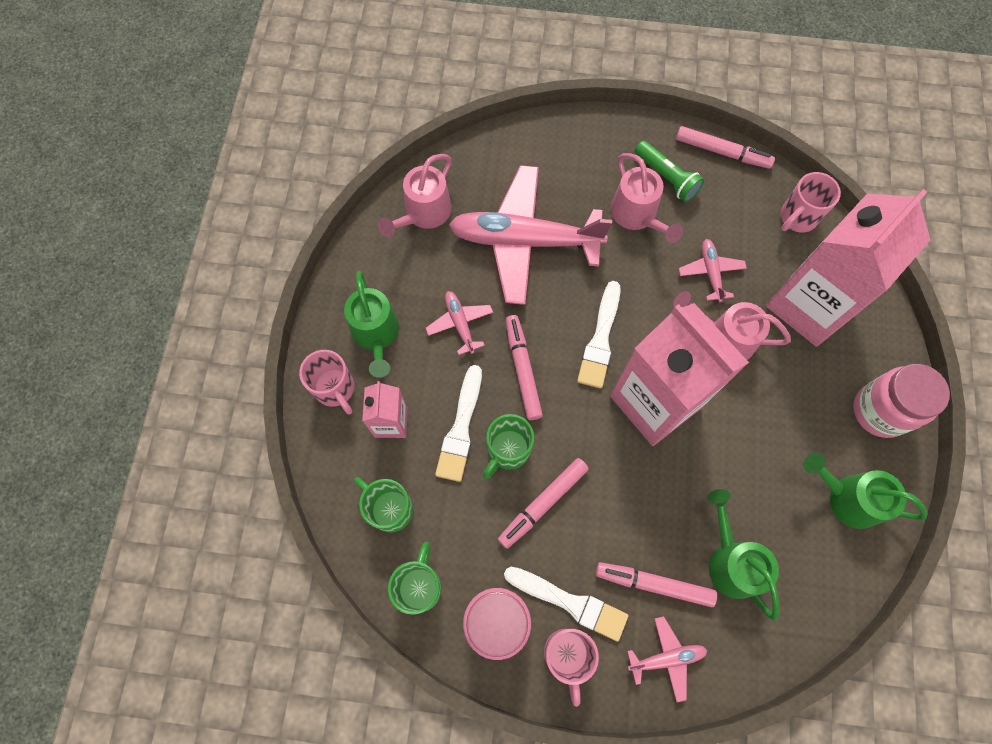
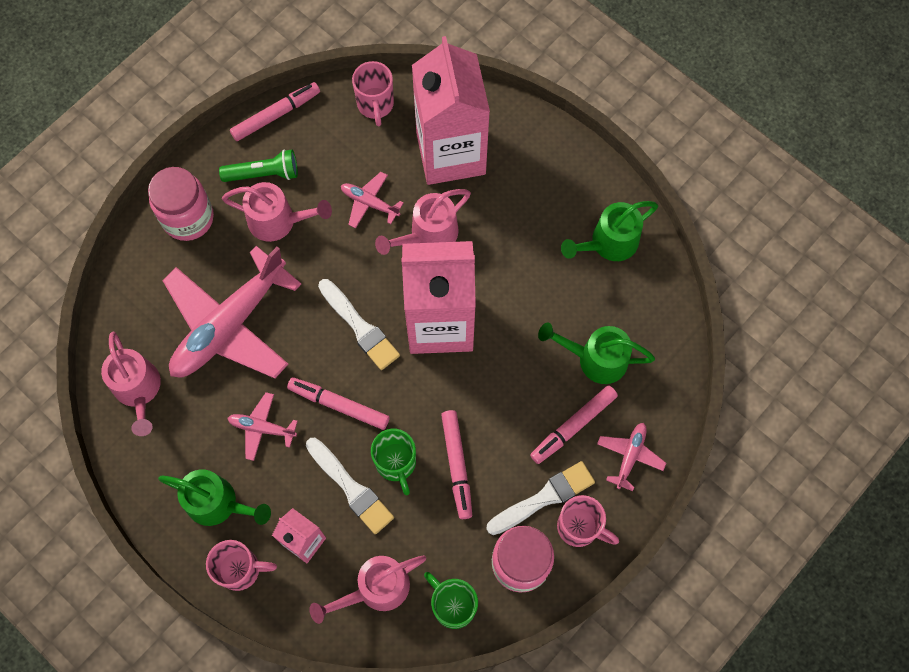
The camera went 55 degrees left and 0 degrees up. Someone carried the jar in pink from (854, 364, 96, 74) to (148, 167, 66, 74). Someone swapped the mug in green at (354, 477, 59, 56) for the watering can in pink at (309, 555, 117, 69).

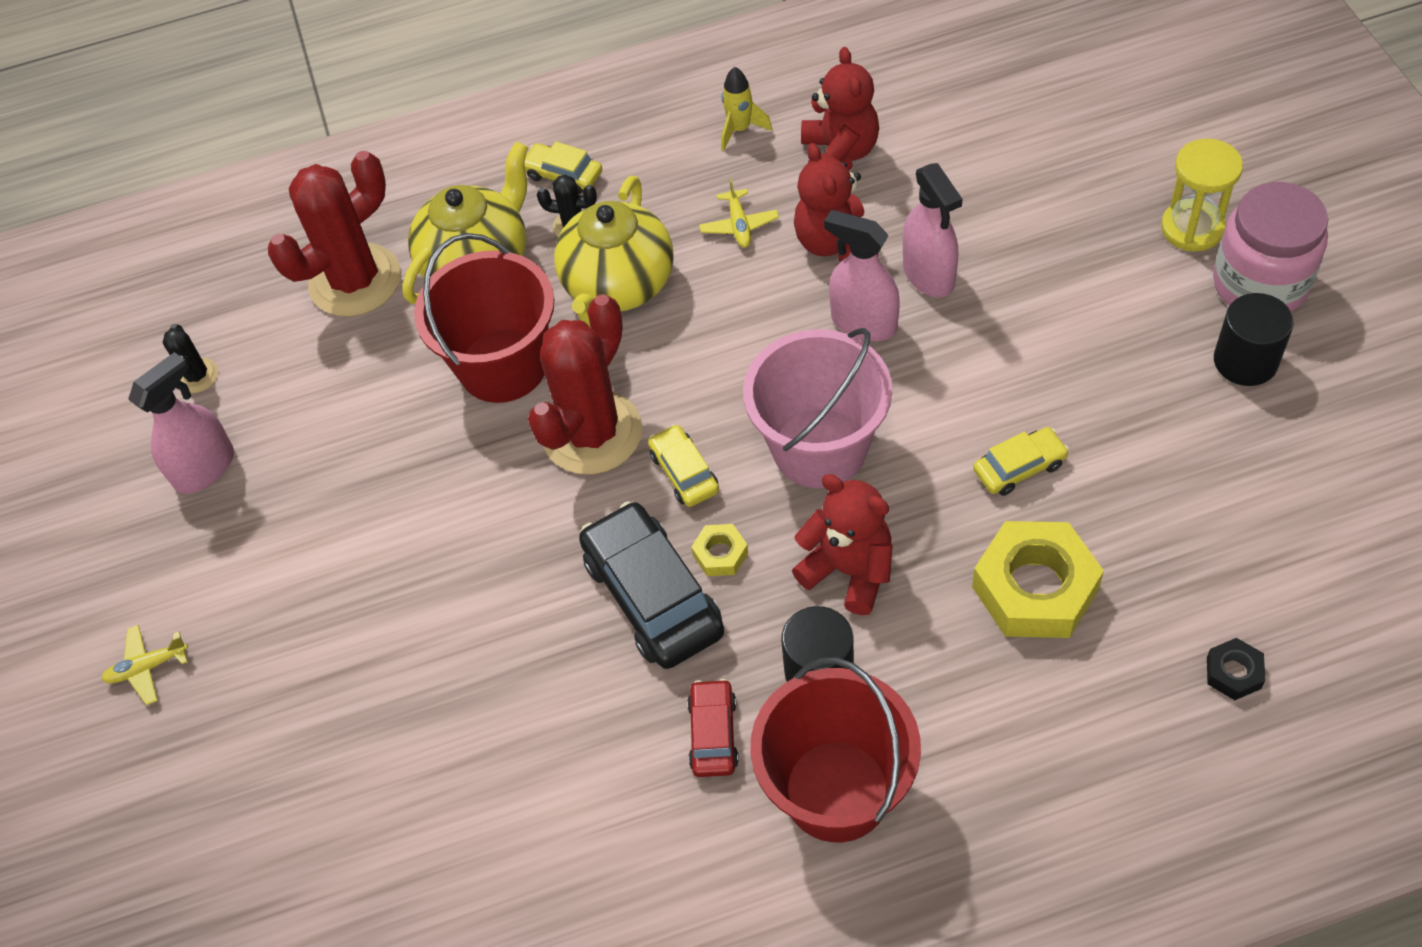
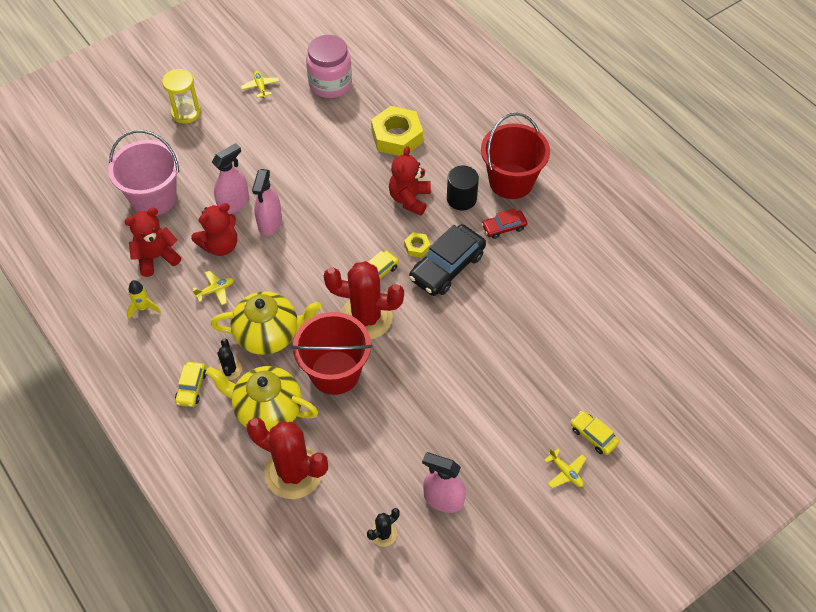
The camera went 115 degrees left and 0 degrees up. Someone took away the nut in black at (1207, 638, 58, 62). Someone carried the bucket in pink from (743, 328, 149, 160) to (108, 130, 71, 86). Someone carried the car in yellow from (973, 427, 96, 69) to (571, 411, 48, 44). Someone carried the jar in pink from (1213, 182, 115, 130) to (306, 35, 46, 63). Someone swapped the cylinder in black at (1214, 293, 80, 93) for the plane in yellow at (241, 71, 38, 27).

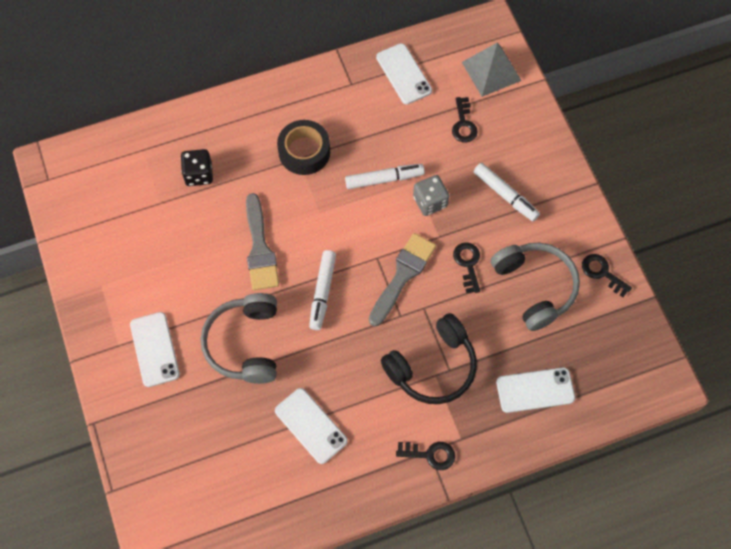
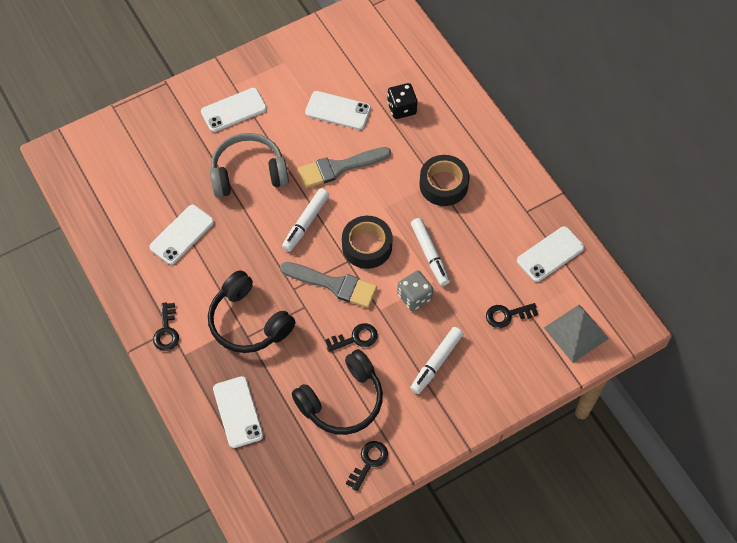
The camera went 80 degrees right and 5 degrees down. Someone put down the phone in white at (305, 91, 66, 39). Someone put down the tape in black at (342, 216, 51, 53). Someone repainted the headphones in grey at (491, 243, 89, 88), which became the headphones in black at (292, 349, 91, 86). Someone rotated the marker in white at (309, 250, 27, 80) by 60 degrees counterclockwise.

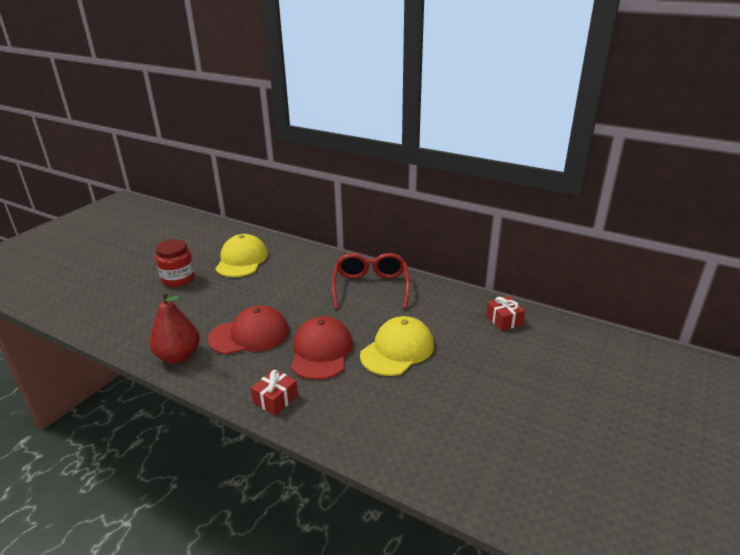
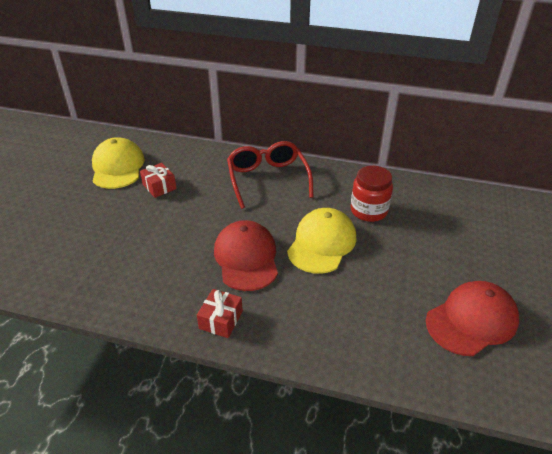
The camera went 15 degrees left and 10 degrees up. Someone took away the pear in red at (150, 291, 50, 73). Someone carried the jar in red from (155, 239, 40, 48) to (350, 165, 43, 57). Someone carried the cap in red from (208, 305, 81, 50) to (426, 281, 93, 75). Someone carried the gift in red from (486, 296, 39, 35) to (140, 163, 37, 35).

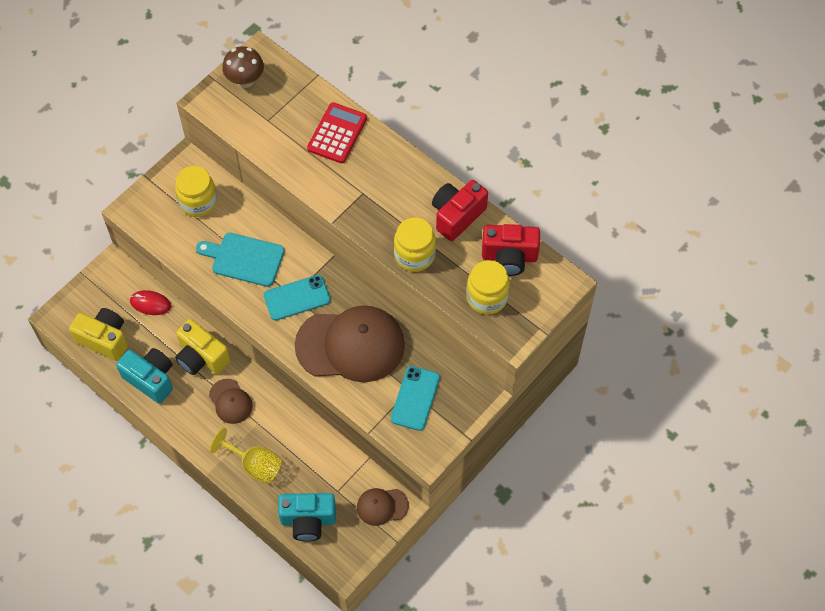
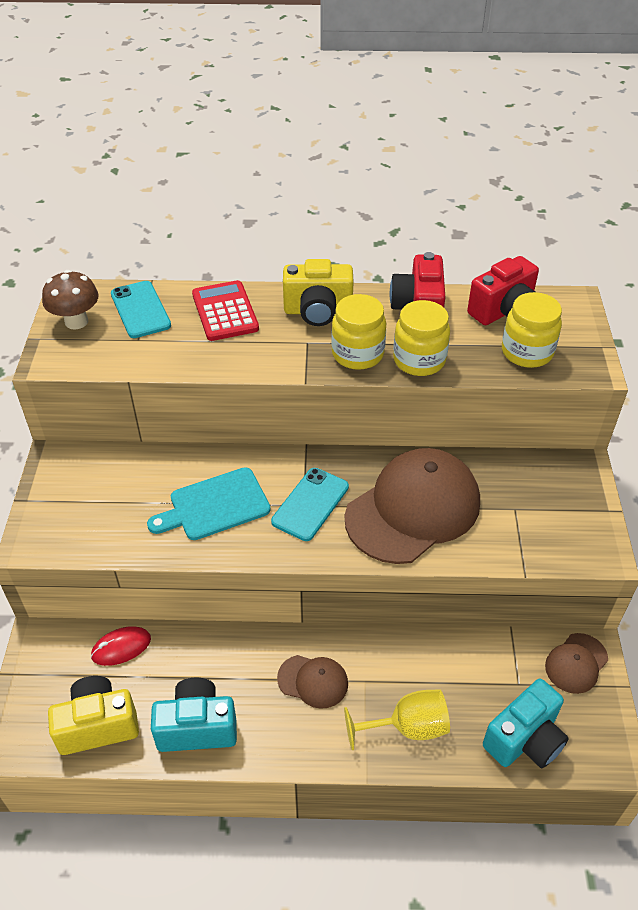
The camera went 40 degrees left and 15 degrees down. Someone carried the jar in yellow from (175, 166, 42, 51) to (331, 294, 55, 76). Someone carried the camera in yellow from (175, 319, 55, 56) to (283, 259, 71, 67). Someone carried the phone in turquoise from (391, 366, 49, 65) to (111, 281, 60, 57).

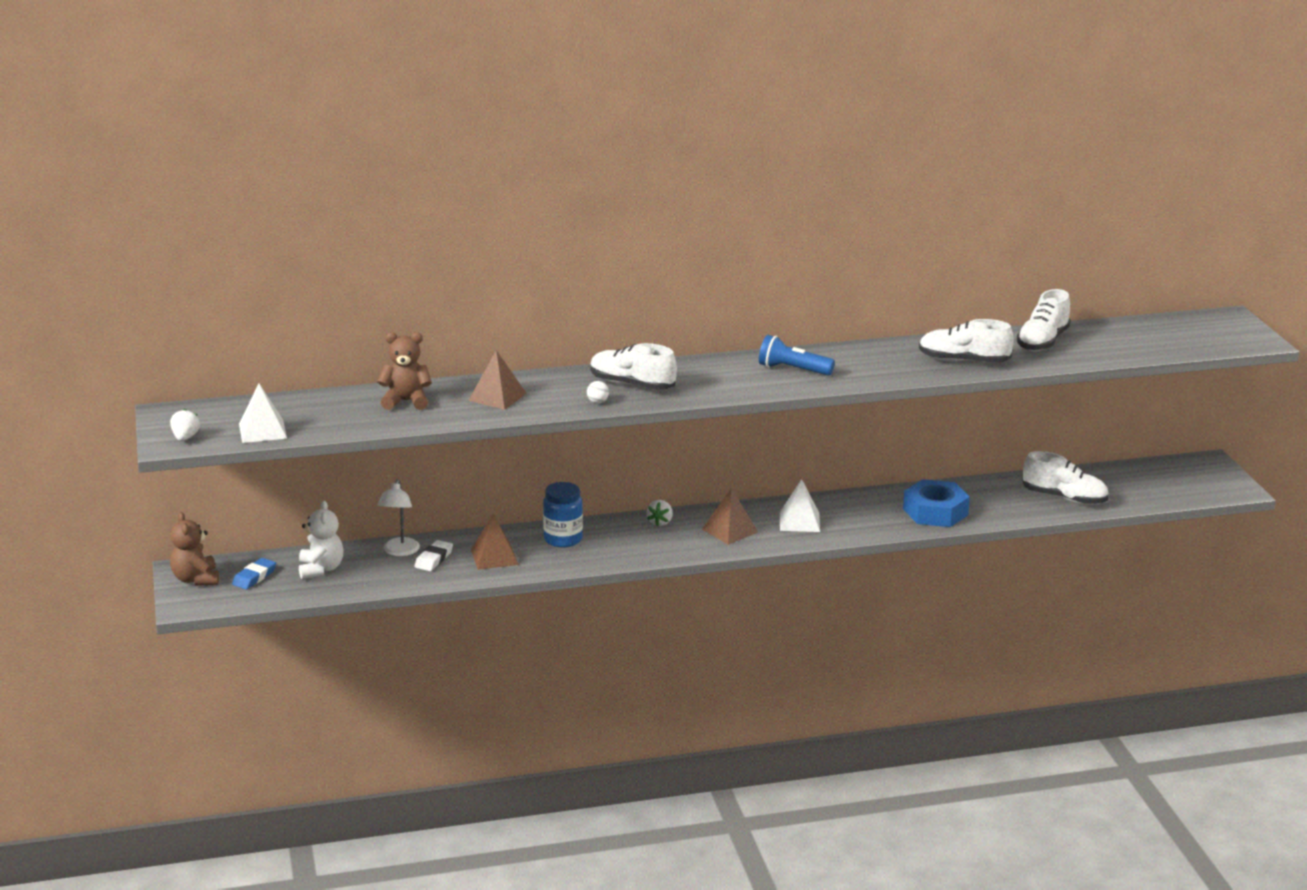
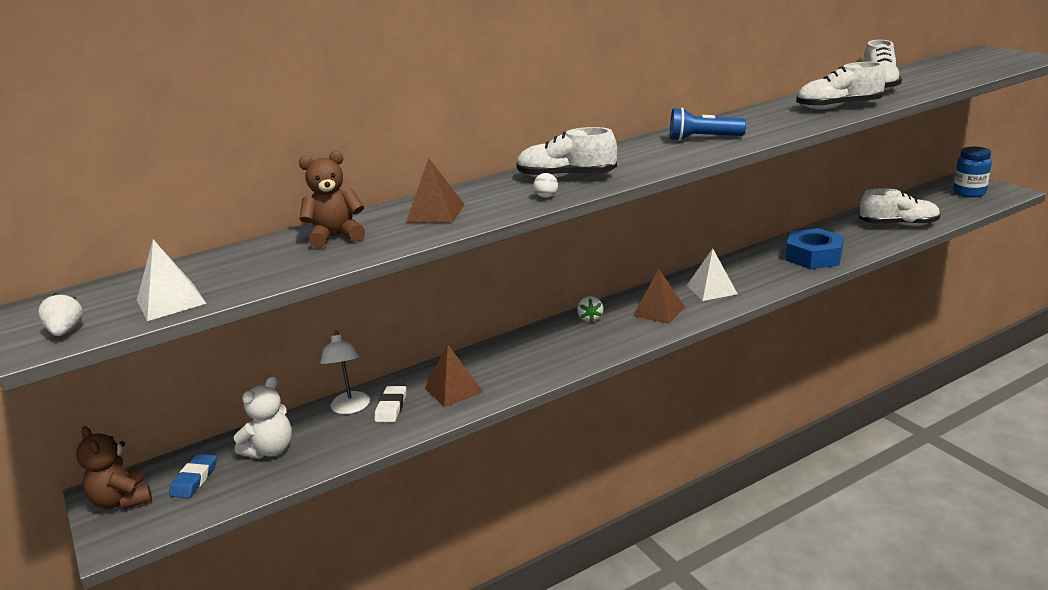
The camera went 15 degrees left and 0 degrees up. Someone carried the jar in blue from (543, 482, 40, 66) to (953, 147, 39, 50). Someone rotated the teddy bear in white at (299, 501, 45, 78) by 60 degrees clockwise.

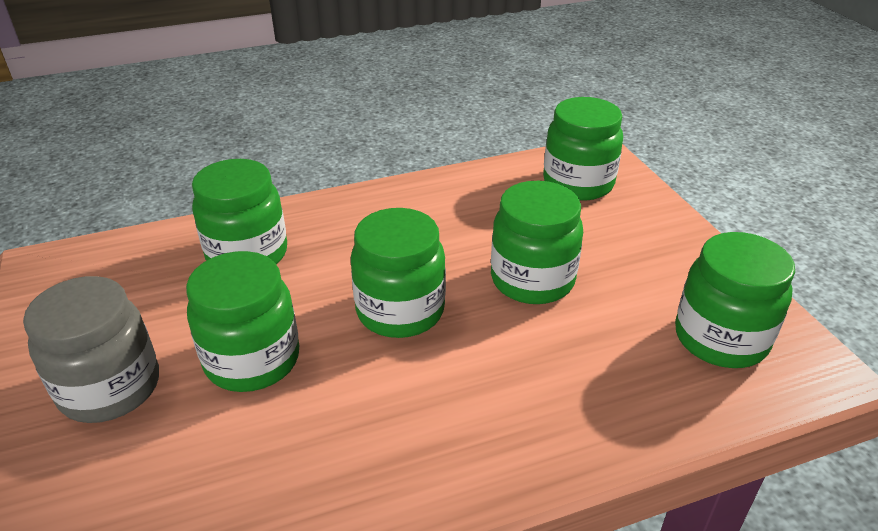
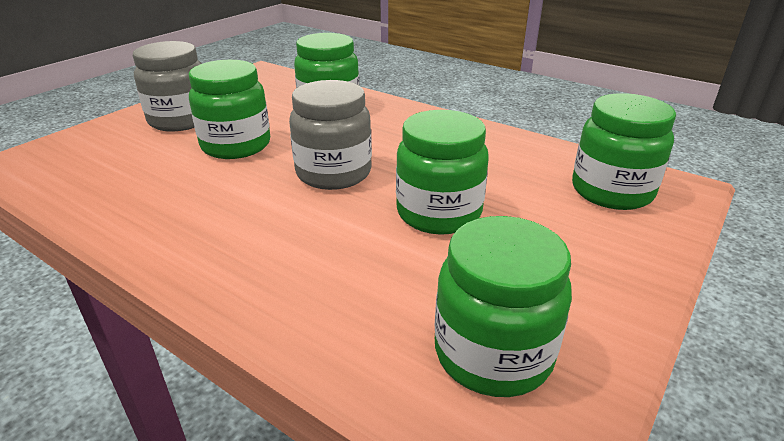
The camera went 55 degrees right and 5 degrees down. Someone repainted the jar in green at (351, 208, 95, 130), which became the jar in grey at (289, 80, 83, 110).

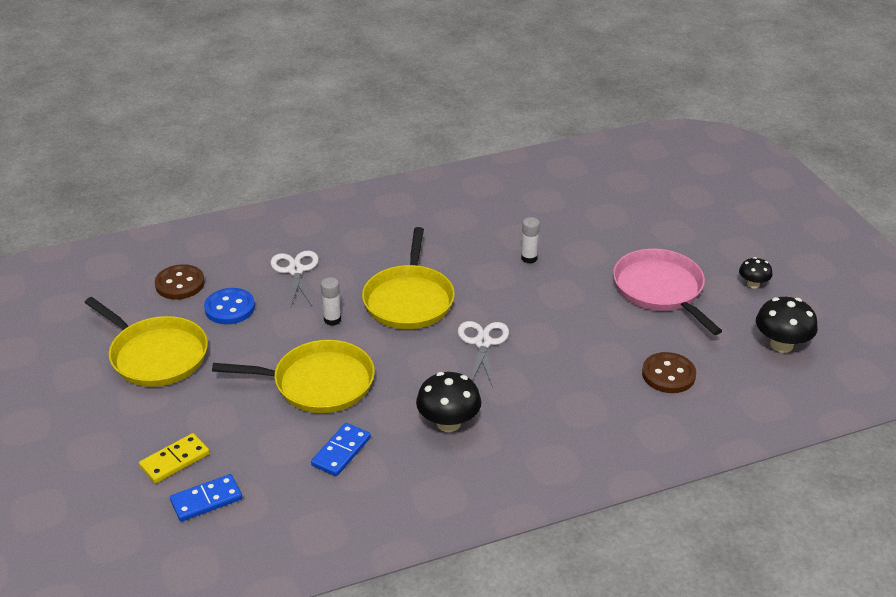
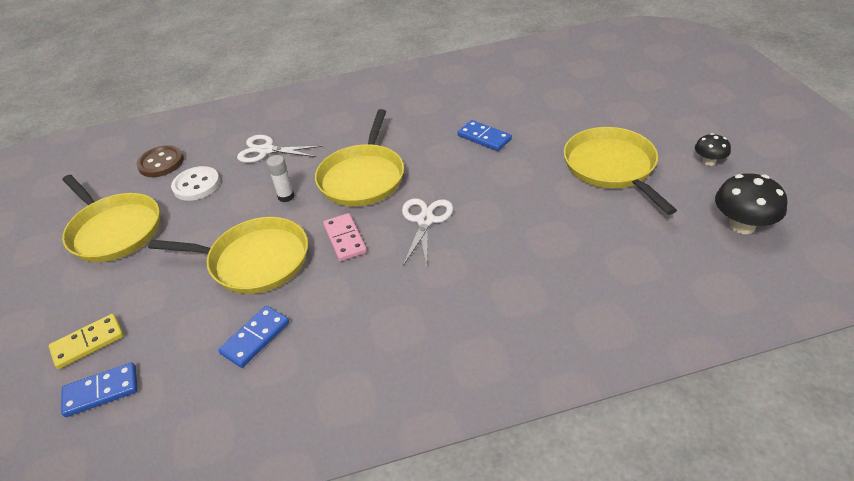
The camera went 10 degrees right and 5 degrees up. Someone took away the mushroom in black at (416, 372, 65, 60). Someone took away the button in brown at (642, 352, 54, 41). Someone put down the domino in pink at (323, 213, 44, 48). Someone swapped the glue stick in white at (521, 217, 19, 46) for the domino in blue at (457, 120, 55, 31). Someone repainted the button in blue at (204, 288, 51, 36), which became the button in white at (171, 166, 49, 35). Someone repainted the pan in pink at (613, 249, 109, 86), which became the pan in yellow at (564, 127, 113, 88). Someone rotated the scissors in white at (270, 251, 49, 55) by 75 degrees counterclockwise.

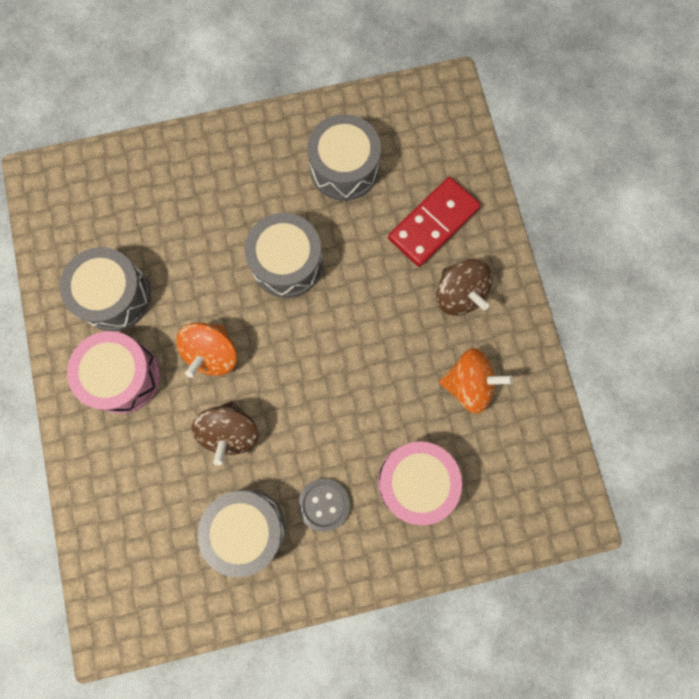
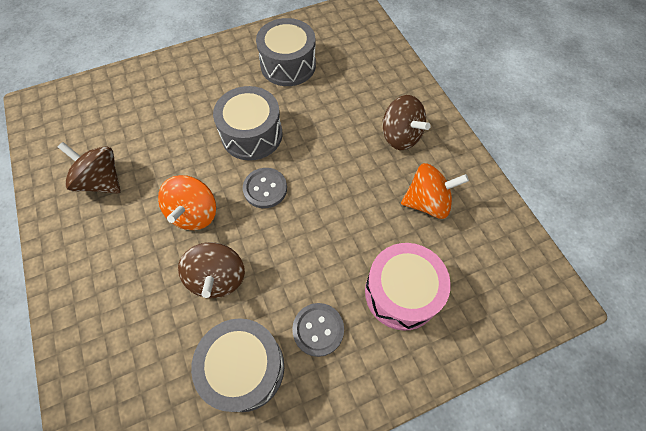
The camera went 10 degrees left and 15 degrees down. Someone took away the drum in pink at (67, 331, 93, 83). Someone took away the domino in red at (388, 177, 93, 90). Someone put down the button in grey at (243, 168, 44, 40). Someone swapped the drum in grey at (60, 247, 91, 84) for the spinning top in brown at (58, 142, 63, 52).

